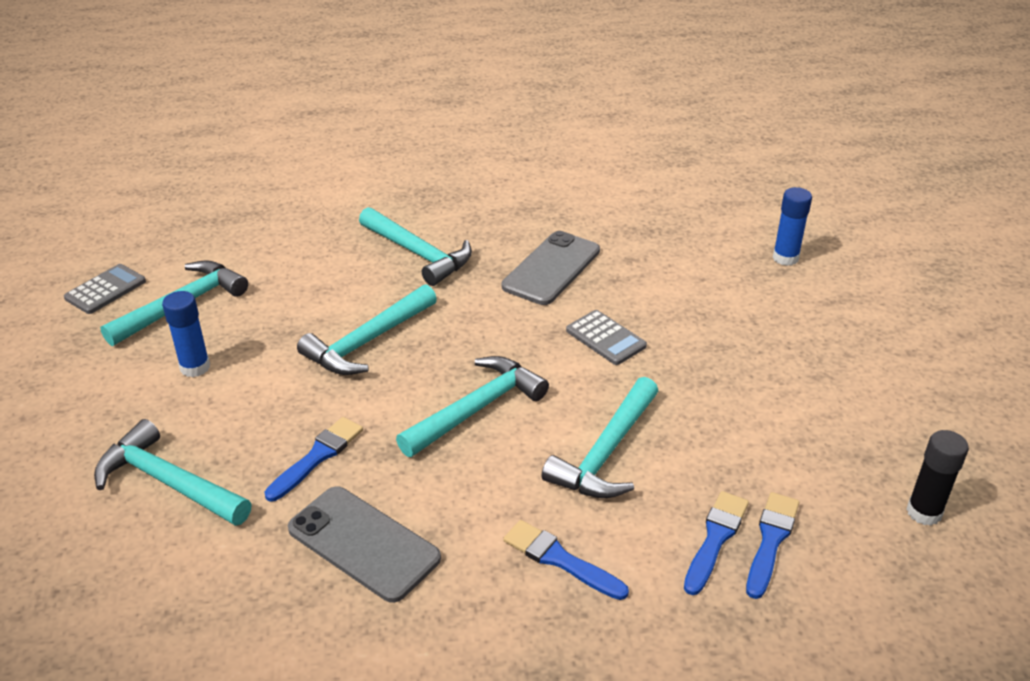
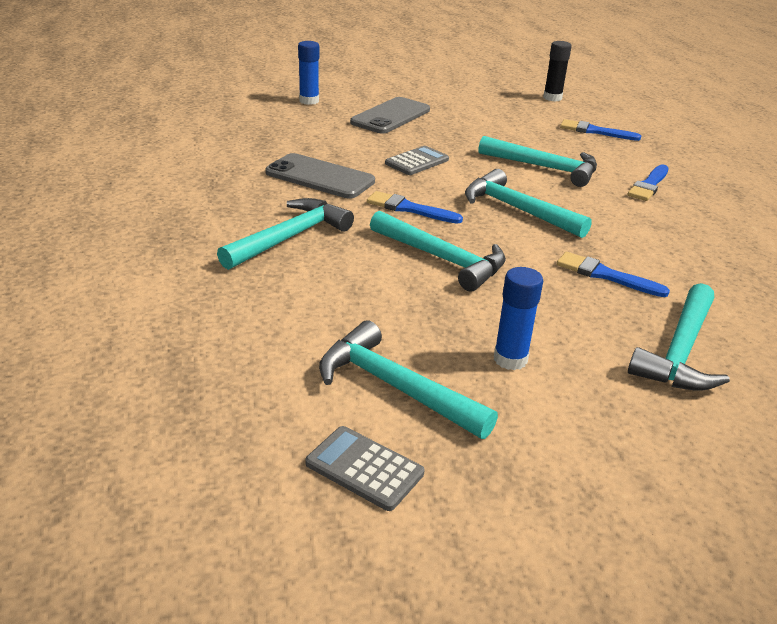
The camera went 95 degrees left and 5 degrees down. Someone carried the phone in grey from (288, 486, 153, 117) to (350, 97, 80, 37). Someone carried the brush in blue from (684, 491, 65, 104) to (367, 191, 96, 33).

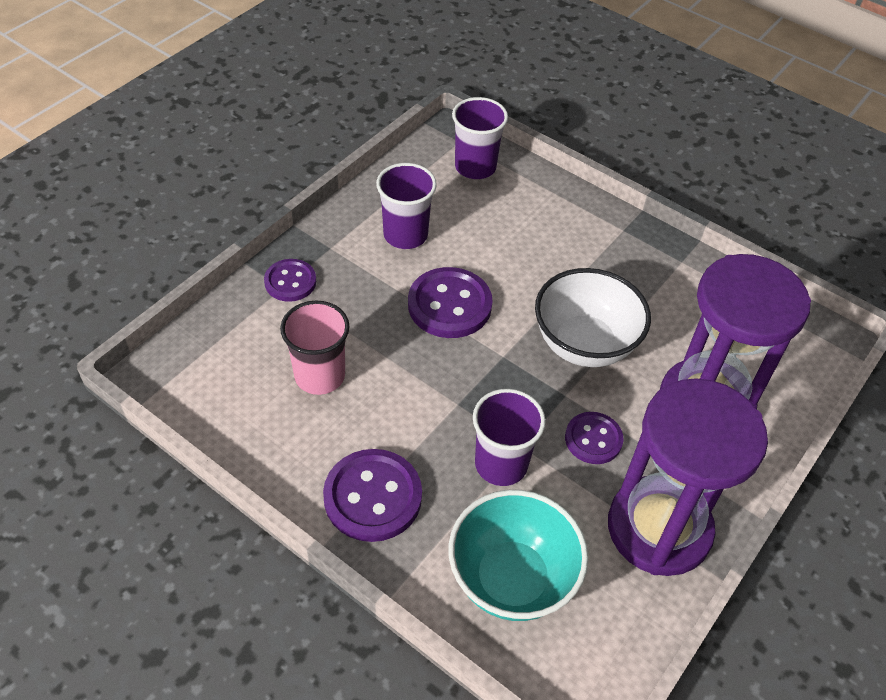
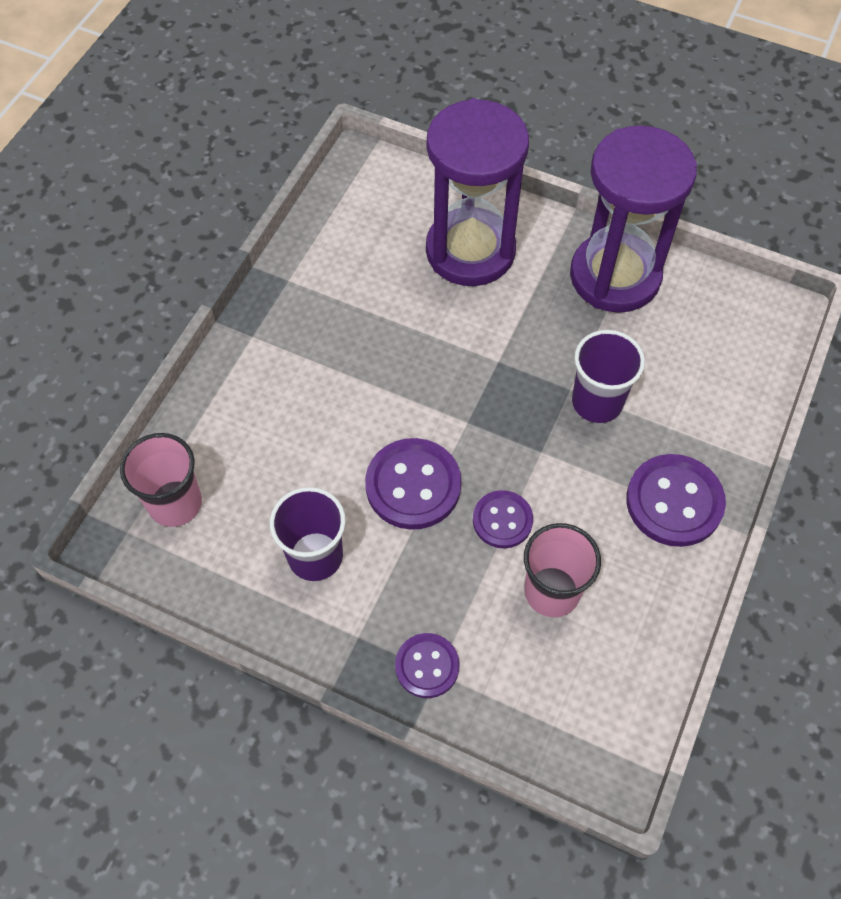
The camera went 100 degrees left and 10 degrees up. Someone took away the bowl in turquoise at (448, 490, 140, 131). Someone took away the bowl in white at (535, 268, 116, 99). Someone carried the button in purple from (565, 412, 58, 52) to (473, 490, 60, 58). Someone repainted the cup in purple at (452, 97, 56, 82), which became the cup in pink at (120, 433, 82, 94).

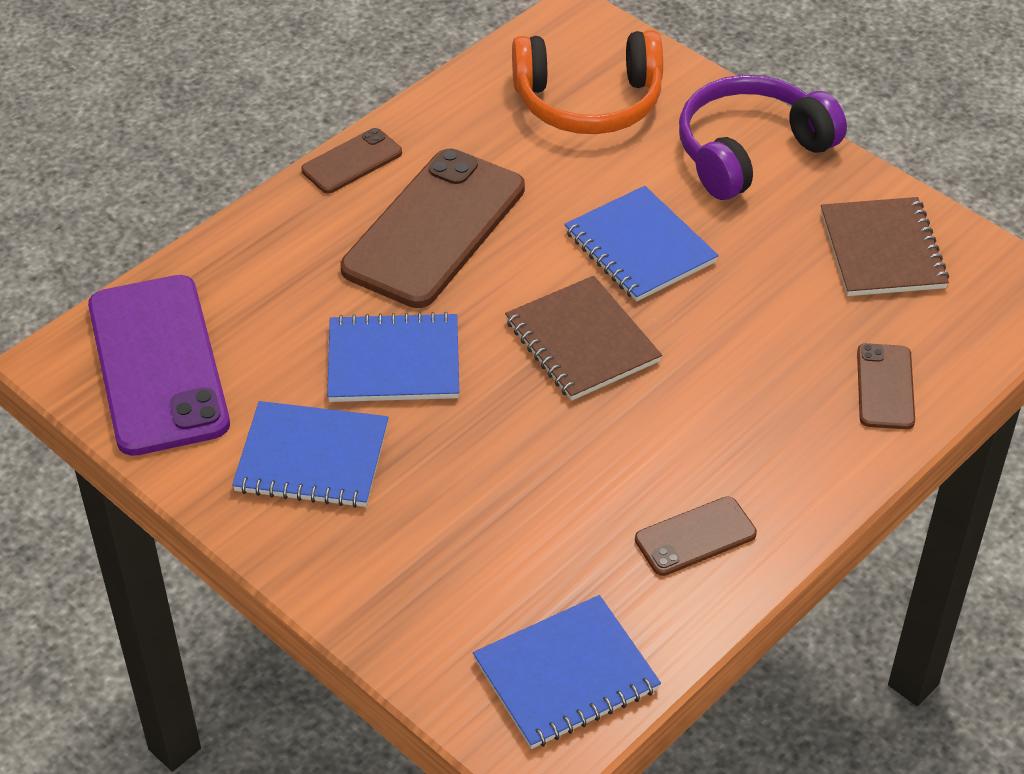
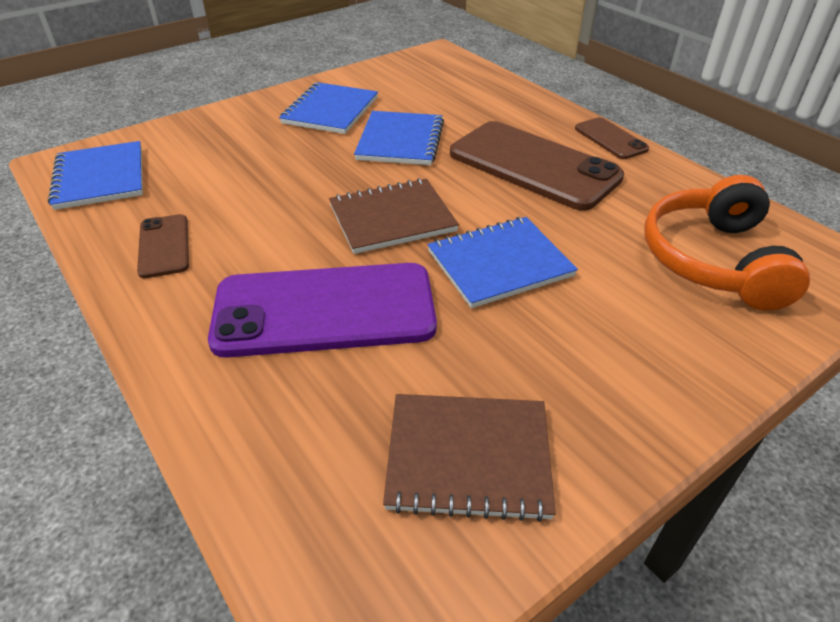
The camera went 100 degrees right and 5 degrees down. Someone took away the headphones in purple at (679, 75, 168, 125). Someone took away the phone in brown at (857, 343, 58, 86). Someone carried the phone in purple from (88, 275, 142, 181) to (208, 263, 229, 95).

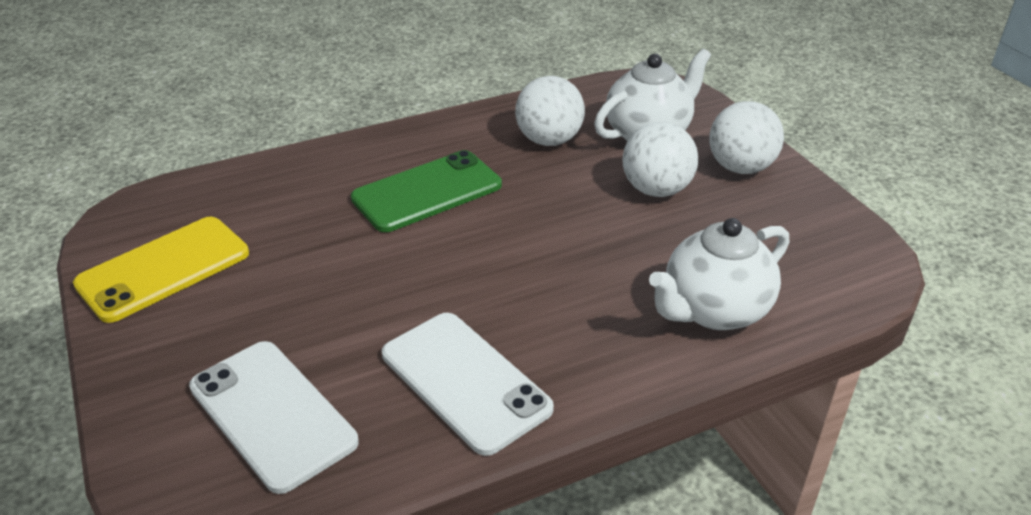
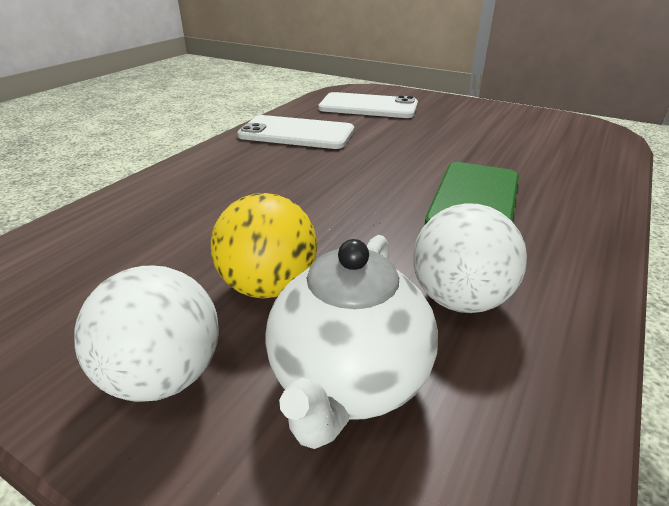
The camera went 145 degrees right and 5 degrees down. Someone took away the phone in yellow at (73, 217, 176, 106). Someone took away the teapot in white at (649, 218, 140, 112). Someone repainted the ball in white at (623, 122, 75, 75), which became the ball in yellow at (211, 193, 106, 106).

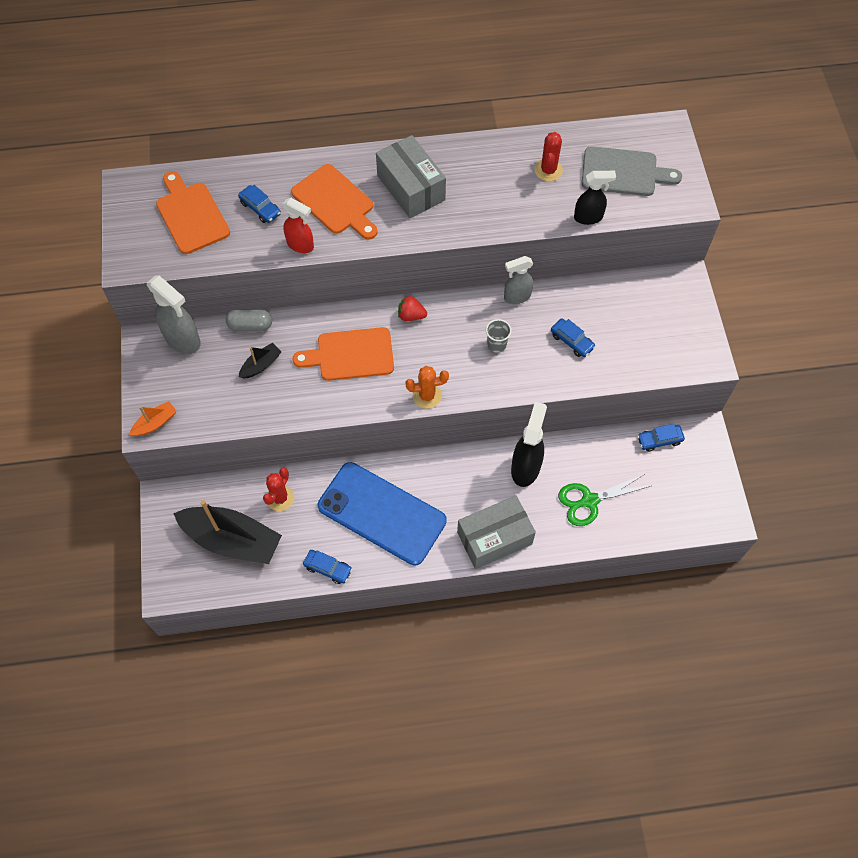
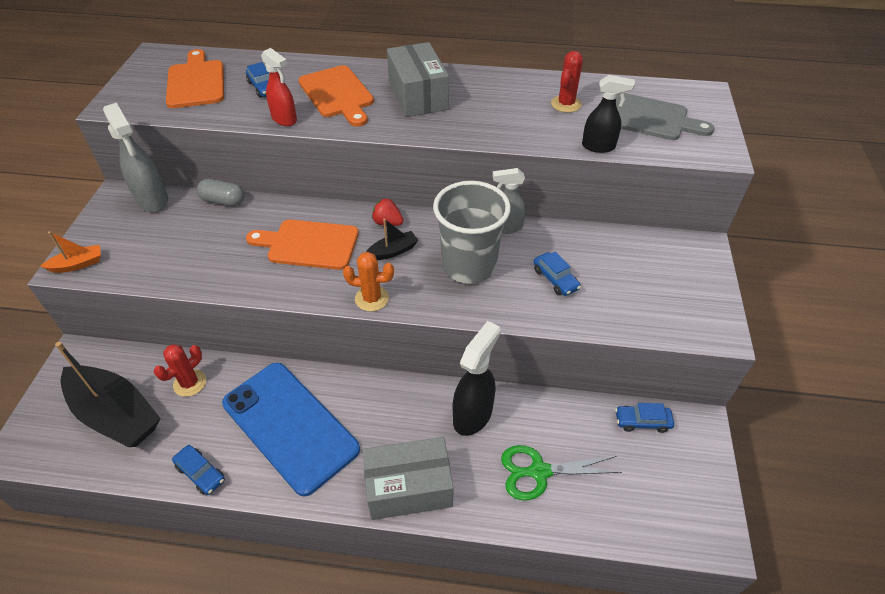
The camera went 15 degrees right and 15 degrees down. Someone carried the boat in black from (239, 343, 43, 36) to (366, 218, 53, 42). Someone scaled the cup in grey at (486, 319, 25, 34) by 2.44.

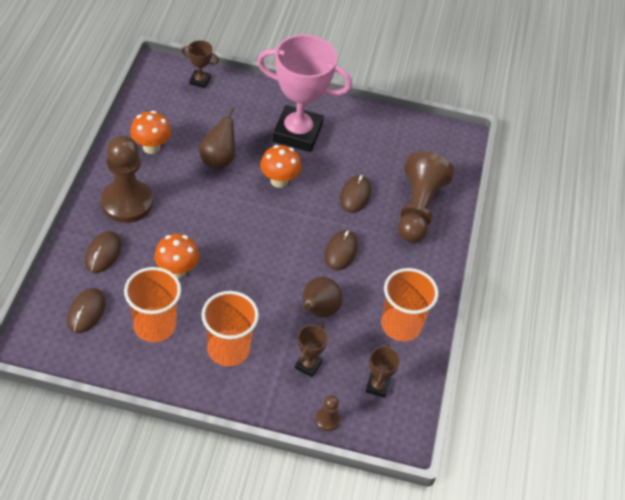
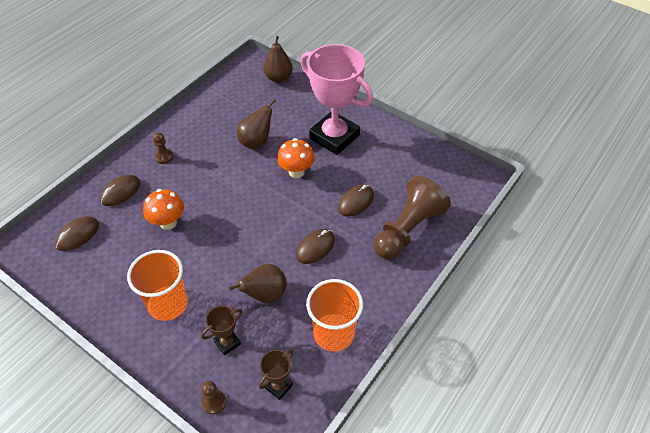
The camera went 30 degrees right and 0 degrees up. Someone took away the cup in orange at (124, 267, 57, 75). Someone took away the mushroom in orange at (130, 111, 41, 43). Someone swapped the trophy in brown at (182, 40, 37, 48) for the pear in brown at (263, 36, 30, 47). Someone scaled the pawn in brown at (101, 136, 52, 87) by 0.42.

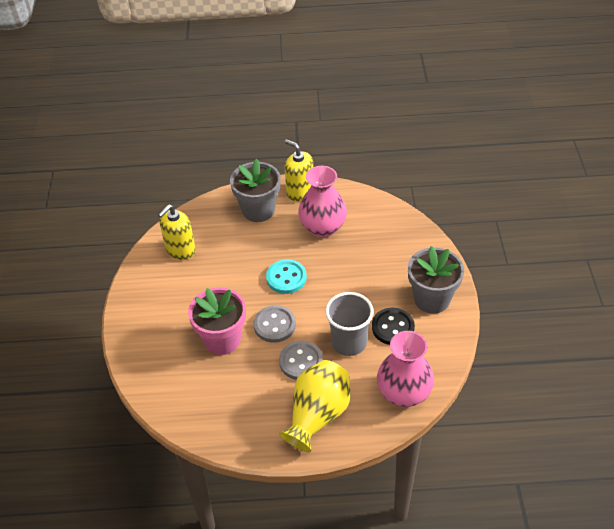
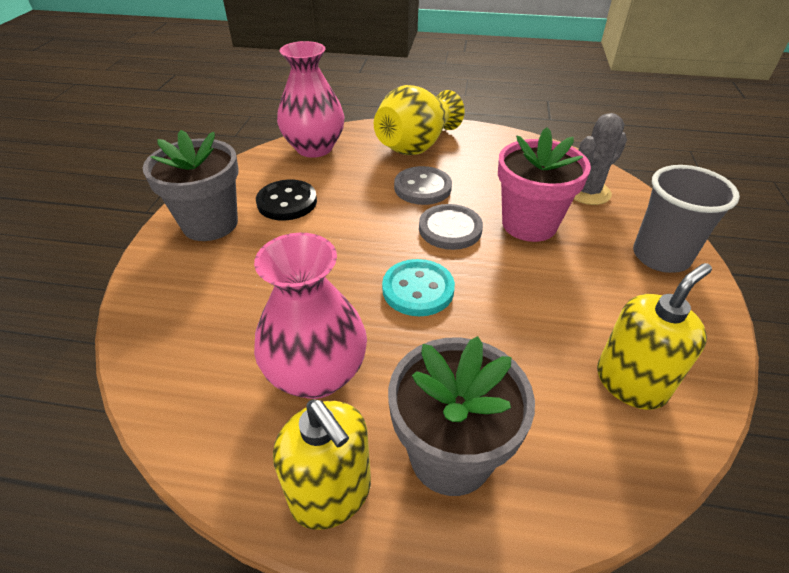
The camera went 170 degrees left and 5 degrees down. Someone put down the cactus in grey at (574, 113, 53, 92). Someone carried the cup in grey from (325, 292, 49, 64) to (633, 165, 107, 108).

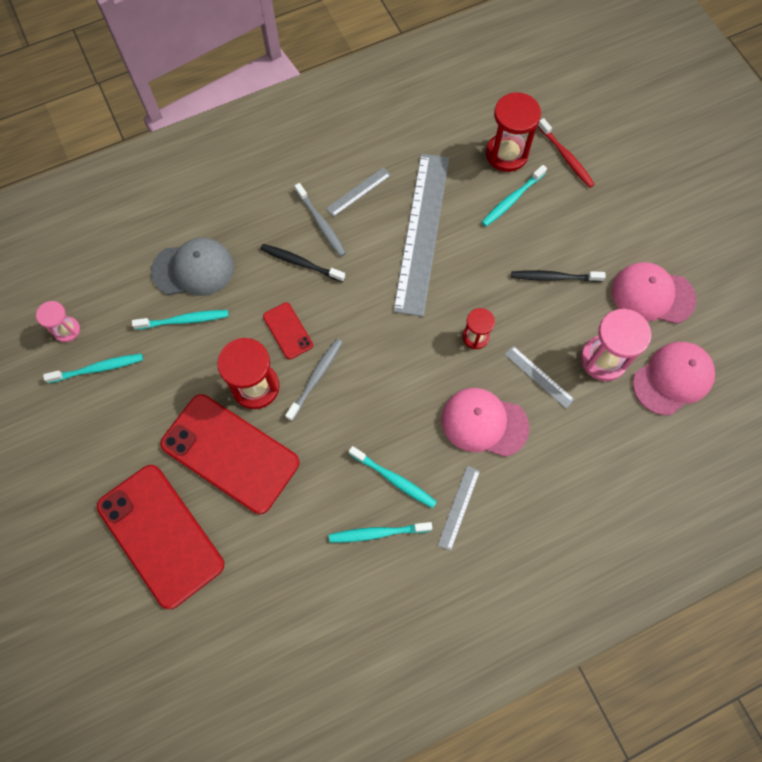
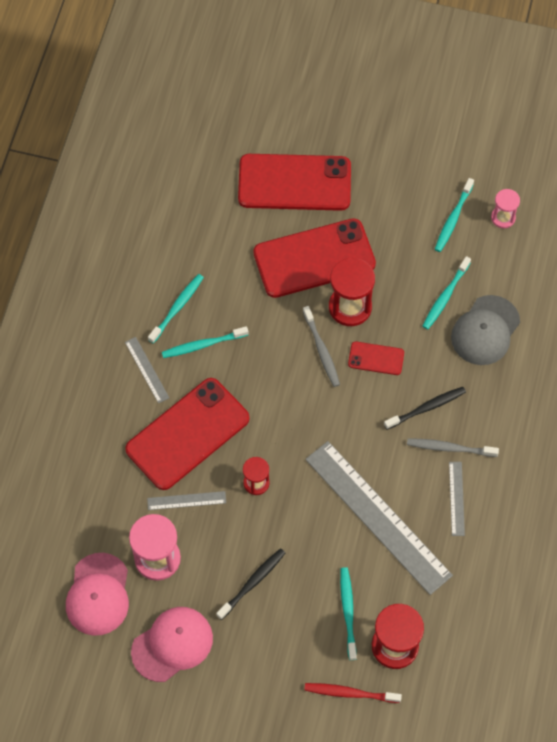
The camera went 130 degrees right and 5 degrees down. Someone swapped the cap in pink at (441, 388, 89, 69) for the phone in red at (125, 378, 125, 112).

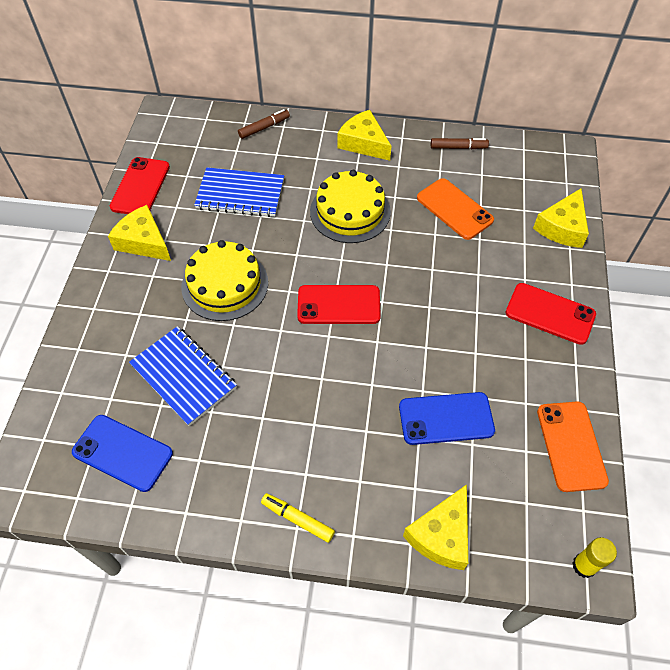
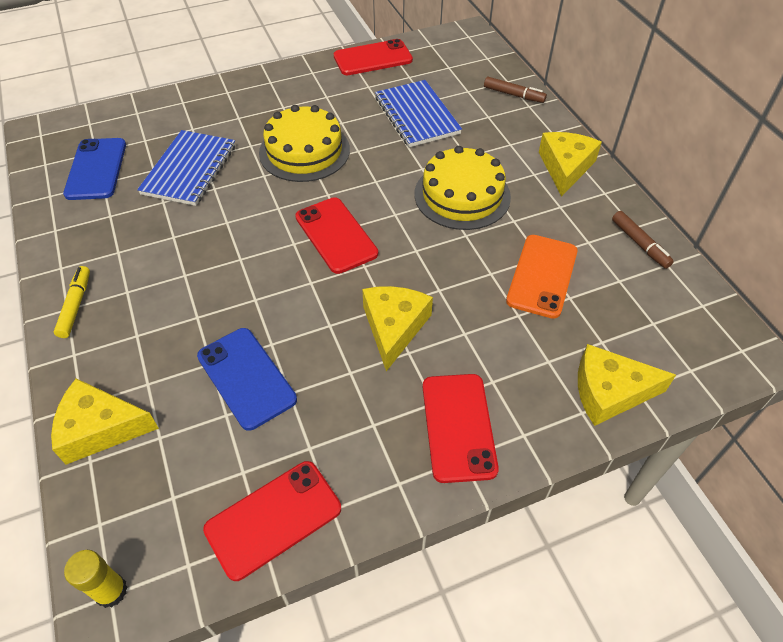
The camera went 60 degrees right and 5 degrees down. Someone carried the cheese in yellow from (108, 205, 63, 56) to (362, 286, 71, 85). Someone repainted the phone in orange at (537, 402, 72, 90), which became the phone in red at (203, 461, 138, 120).

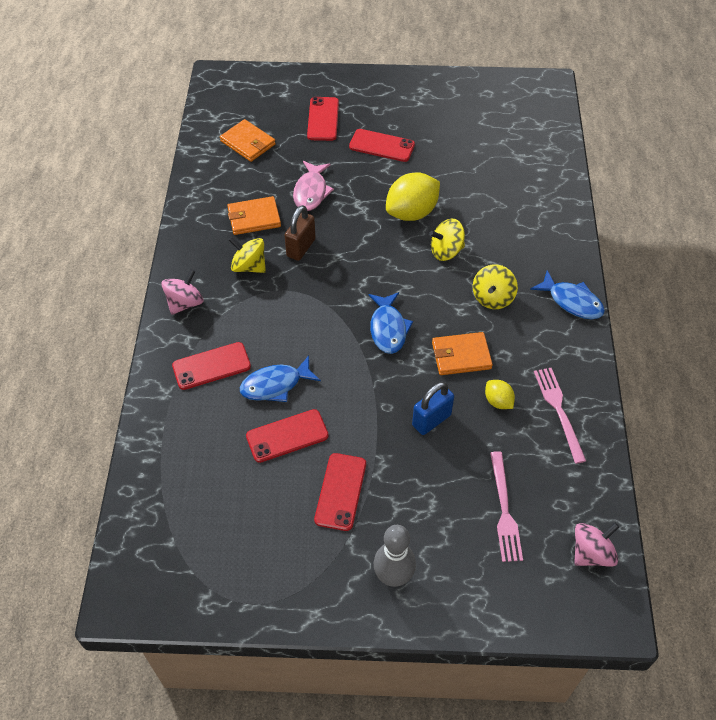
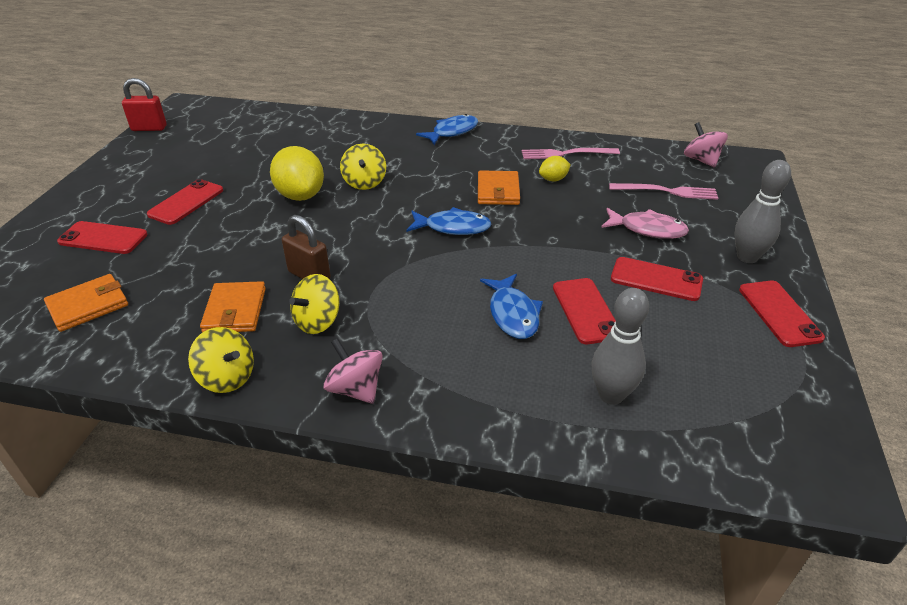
The camera went 80 degrees left and 15 degrees down. Someone took away the padlock in blue at (412, 382, 42, 53). Someone put down the padlock in red at (122, 78, 45, 53). Someone put down the bowling pin in grey at (591, 288, 58, 117). Someone carried the phone in red from (172, 342, 79, 48) to (739, 281, 86, 66). Someone carried the fish in pink from (293, 161, 41, 50) to (601, 208, 88, 31). Someone carried the spinning top in yellow from (473, 264, 45, 45) to (188, 327, 66, 66).

